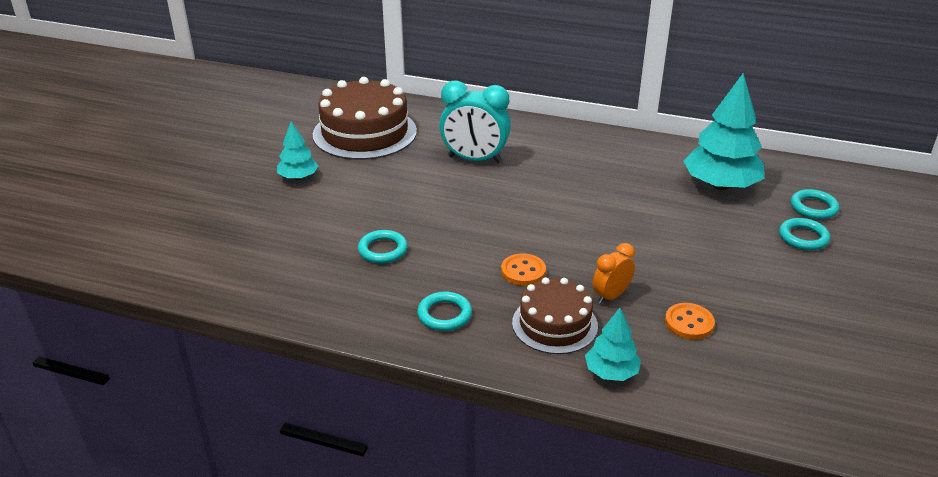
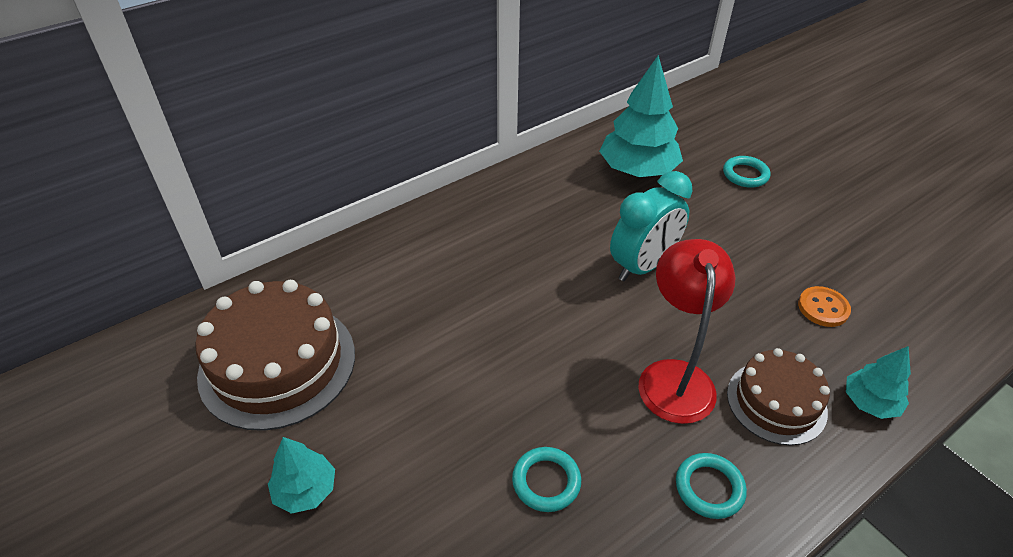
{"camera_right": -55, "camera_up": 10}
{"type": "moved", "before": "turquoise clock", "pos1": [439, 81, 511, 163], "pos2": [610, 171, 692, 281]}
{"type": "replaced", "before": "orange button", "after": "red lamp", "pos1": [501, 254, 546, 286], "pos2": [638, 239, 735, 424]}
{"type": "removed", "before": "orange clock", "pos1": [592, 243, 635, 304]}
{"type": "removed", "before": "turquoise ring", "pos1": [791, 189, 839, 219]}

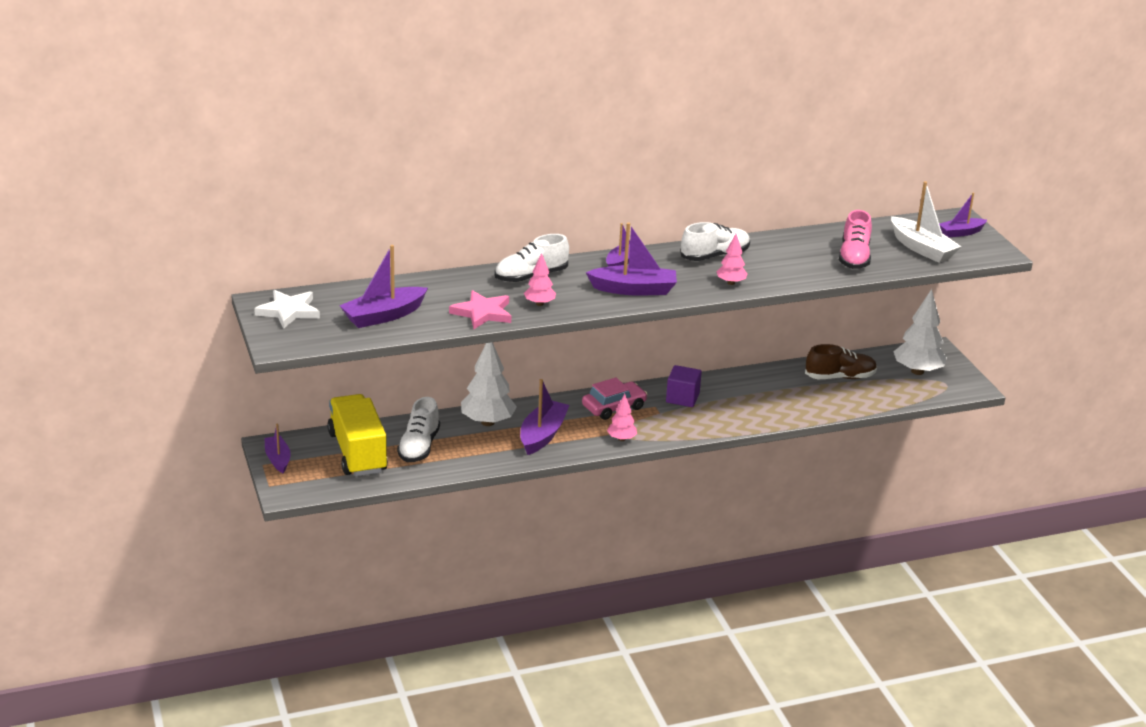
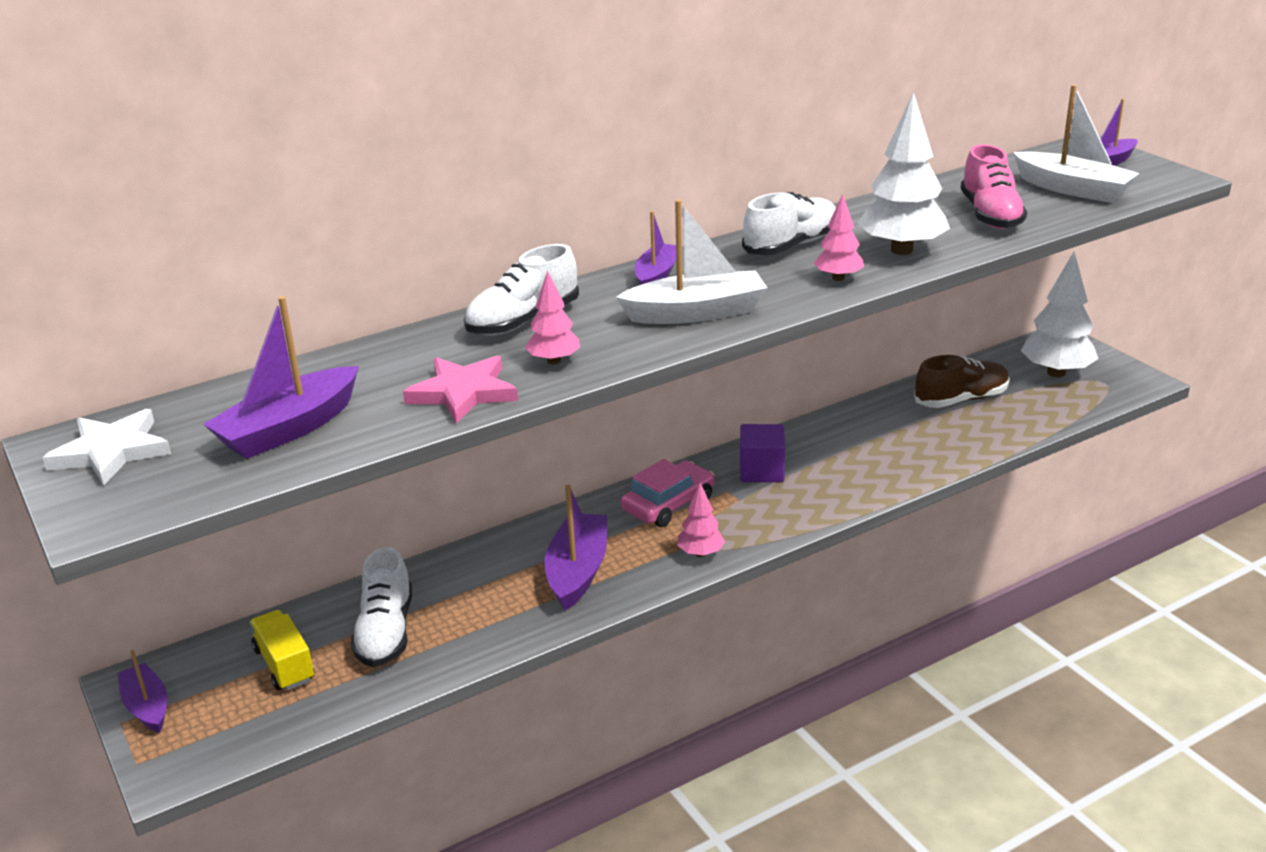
{"camera_right": -10, "camera_up": 0}
{"type": "resized", "before": "yellow truck", "pos1": [327, 394, 388, 476], "pos2": [249, 610, 315, 691], "scale": 0.54}
{"type": "moved", "before": "white tree", "pos1": [461, 342, 517, 426], "pos2": [857, 92, 950, 255]}
{"type": "recoloured", "before": "purple boat", "after": "white boat", "pos1": [586, 222, 677, 296], "pos2": [616, 199, 767, 324]}

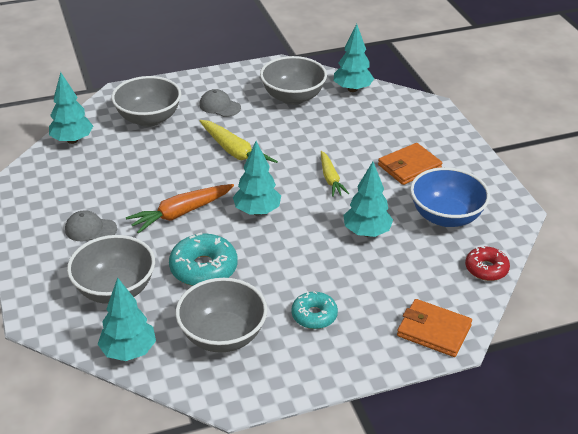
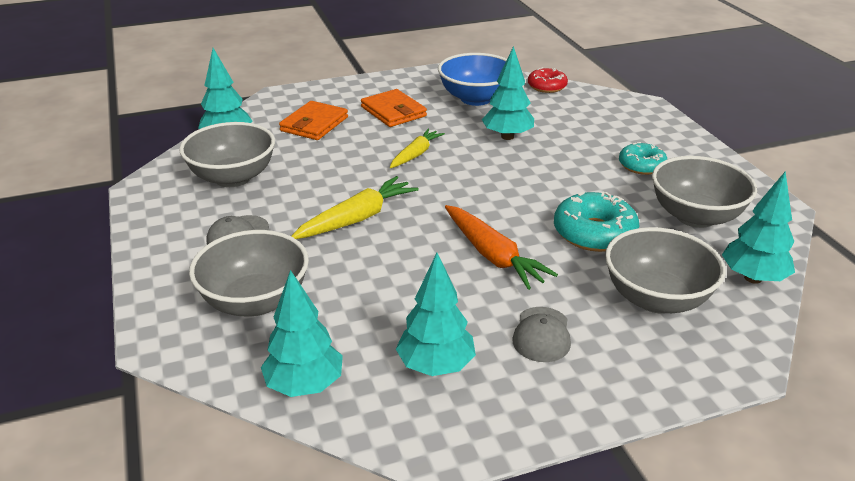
{"camera_right": -90, "camera_up": -5}
{"type": "moved", "before": "turquoise tree", "pos1": [233, 141, 281, 215], "pos2": [396, 253, 476, 376]}
{"type": "turned", "before": "yellow carrot", "pos1": [321, 151, 349, 197], "pos2": [390, 129, 445, 168], "turn": -45}
{"type": "moved", "before": "orange wallet", "pos1": [397, 299, 472, 357], "pos2": [279, 101, 348, 140]}

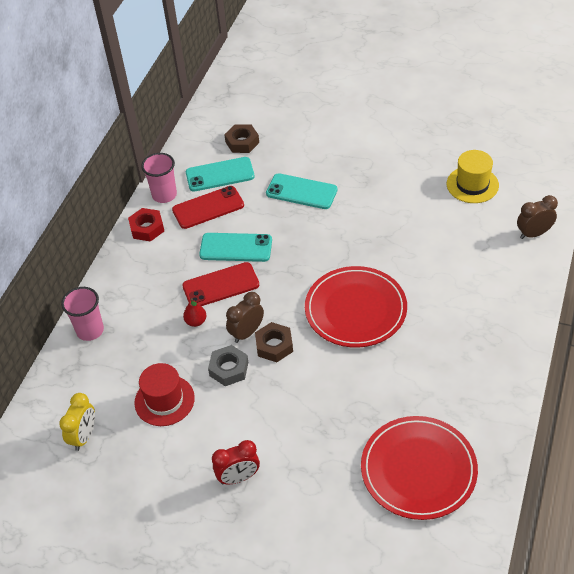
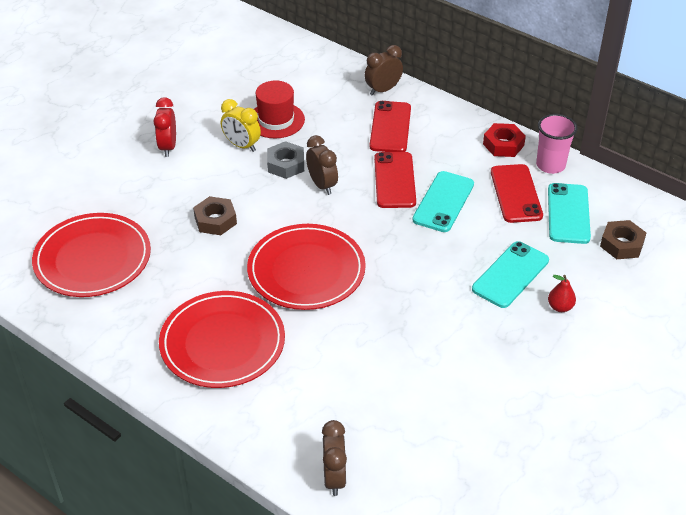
{"camera_right": 105, "camera_up": -5}
{"type": "moved", "before": "yellow clock", "pos1": [59, 393, 95, 451], "pos2": [221, 99, 261, 152]}
{"type": "replaced", "before": "pink cup", "after": "brown clock", "pos1": [61, 287, 104, 341], "pos2": [365, 45, 403, 96]}
{"type": "moved", "before": "red pear", "pos1": [183, 298, 206, 327], "pos2": [548, 275, 576, 312]}
{"type": "moved", "before": "brown nut", "pos1": [255, 322, 293, 362], "pos2": [193, 196, 237, 235]}
{"type": "removed", "before": "yellow hat", "pos1": [447, 150, 499, 203]}
{"type": "added", "after": "red plate", "pos2": [159, 291, 285, 388]}
{"type": "added", "after": "red phone", "pos2": [370, 101, 411, 152]}

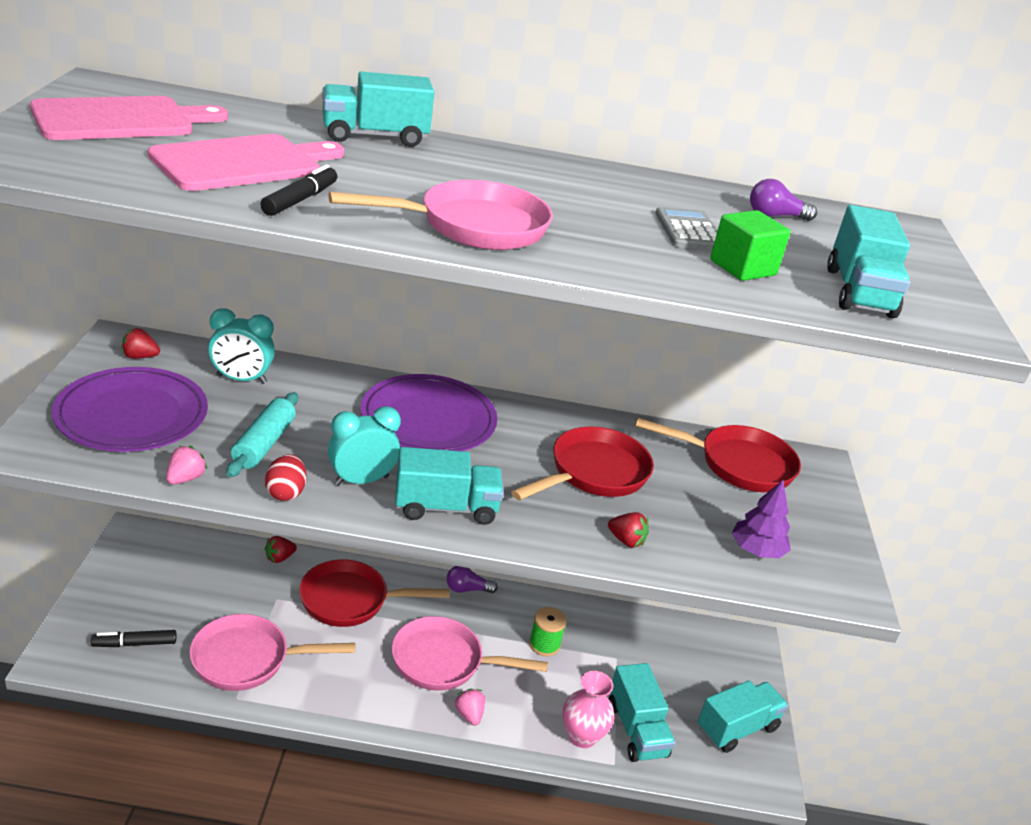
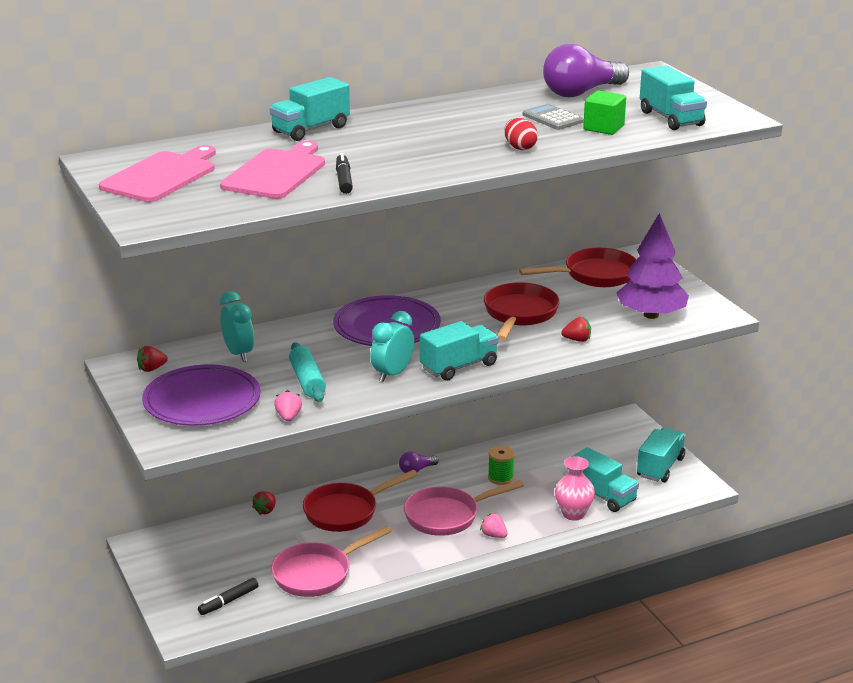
{"camera_right": -25, "camera_up": -5}
{"type": "turned", "before": "turquoise clock", "pos1": [208, 308, 275, 384], "pos2": [220, 291, 254, 362], "turn": -90}
{"type": "moved", "before": "red egg", "pos1": [265, 454, 306, 501], "pos2": [505, 118, 538, 150]}
{"type": "removed", "before": "pink pan", "pos1": [328, 180, 553, 250]}
{"type": "resized", "before": "purple tree", "pos1": [732, 480, 791, 558], "pos2": [616, 213, 689, 319], "scale": 1.74}
{"type": "resized", "before": "purple light bulb", "pos1": [750, 179, 817, 221], "pos2": [543, 44, 629, 97], "scale": 2.05}

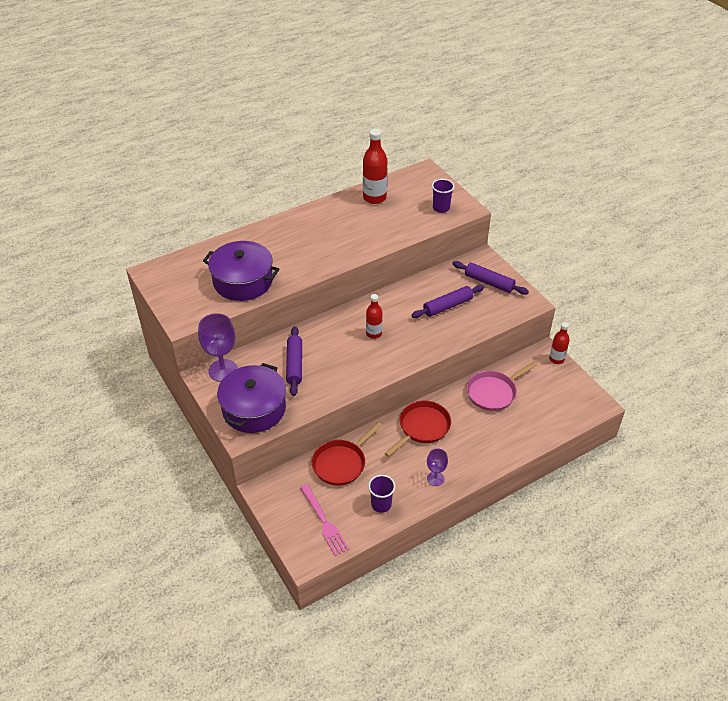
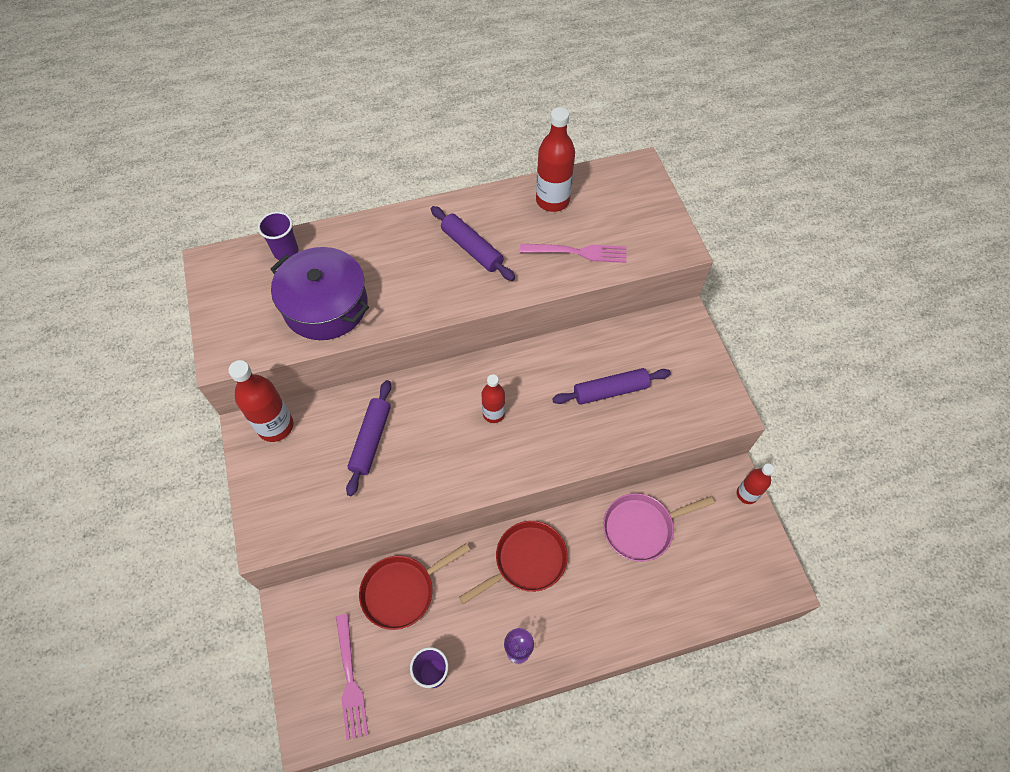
{"camera_right": 15, "camera_up": 15}
{"type": "replaced", "before": "purple goblet", "after": "red bottle", "pos1": [198, 313, 238, 382], "pos2": [228, 360, 294, 442]}
{"type": "removed", "before": "purple pot", "pos1": [217, 363, 286, 433]}
{"type": "moved", "before": "purple cup", "pos1": [432, 179, 455, 213], "pos2": [258, 212, 299, 260]}
{"type": "moved", "before": "purple rolling pin", "pos1": [452, 261, 529, 295], "pos2": [431, 206, 515, 281]}
{"type": "added", "after": "pink fork", "pos2": [520, 244, 627, 263]}

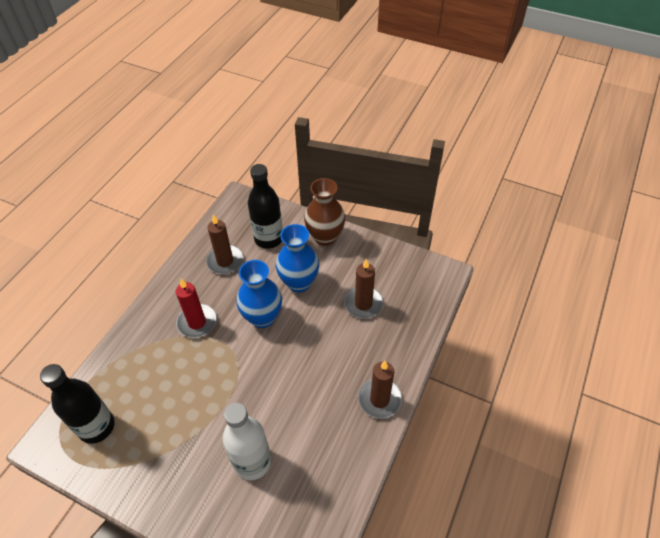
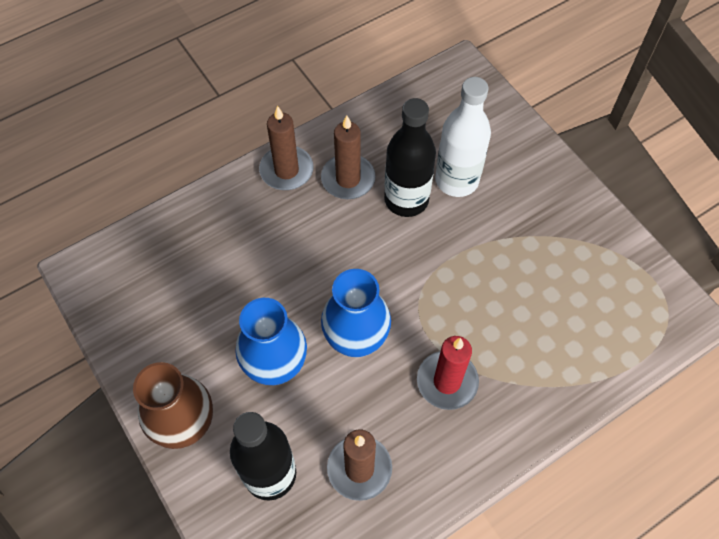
{"camera_right": -150, "camera_up": 10}
{"type": "moved", "before": "black bottle", "pos1": [40, 364, 115, 444], "pos2": [384, 98, 436, 217]}
{"type": "moved", "before": "brown candle", "pos1": [344, 259, 383, 318], "pos2": [321, 115, 376, 199]}

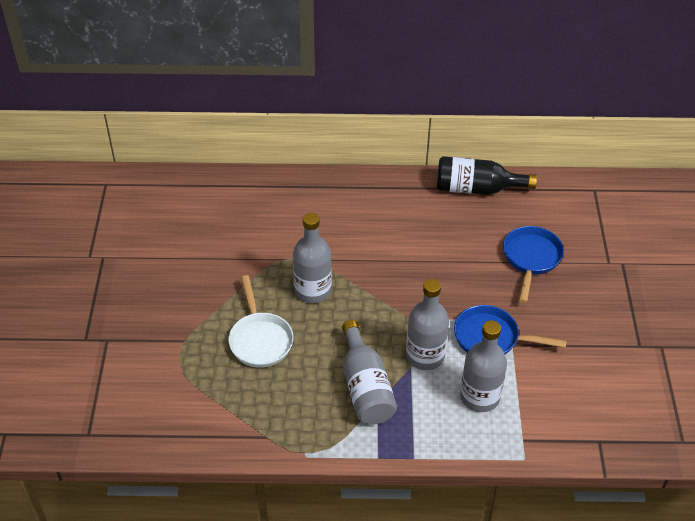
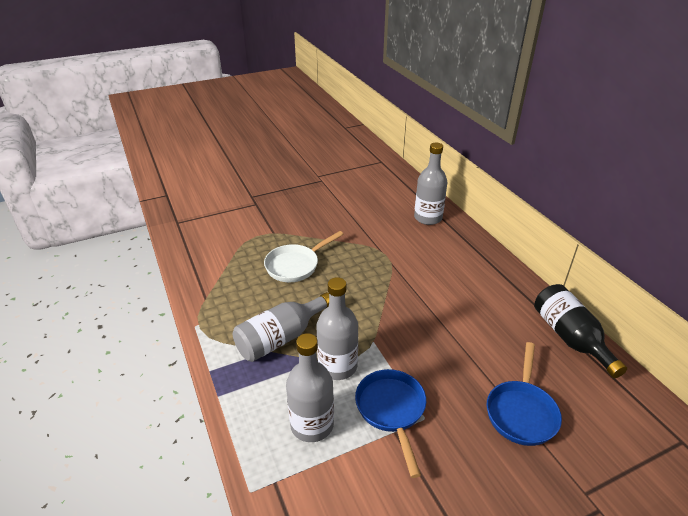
{"camera_right": 65, "camera_up": -10}
{"type": "moved", "before": "grey bottle", "pos1": [293, 213, 332, 303], "pos2": [414, 143, 447, 225]}
{"type": "turned", "before": "blue pan", "pos1": [503, 226, 564, 303], "pos2": [487, 342, 562, 446], "turn": 120}

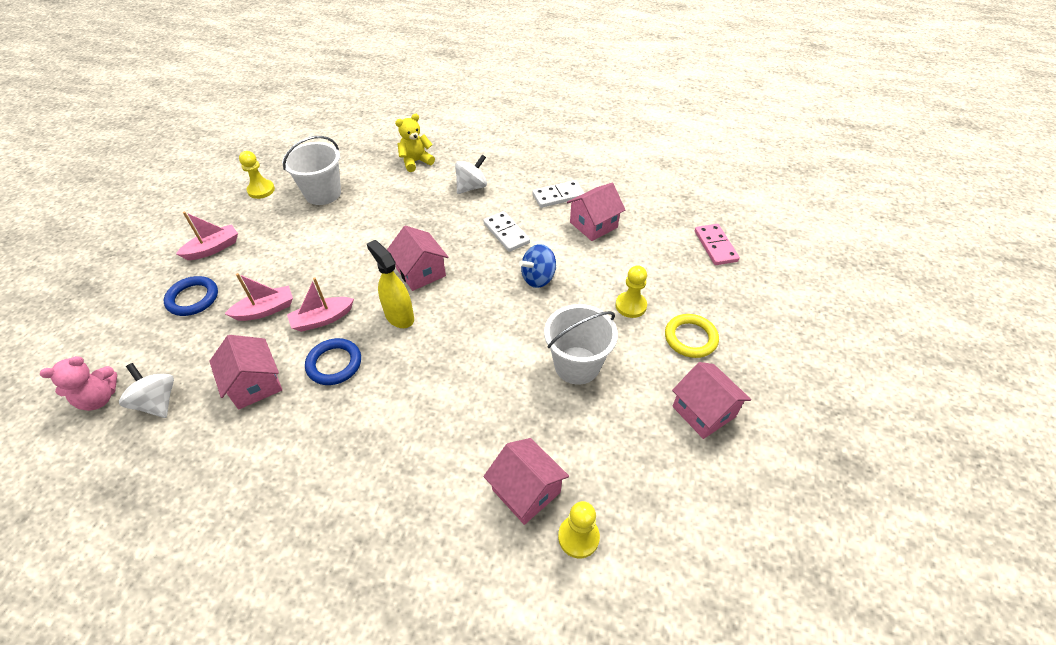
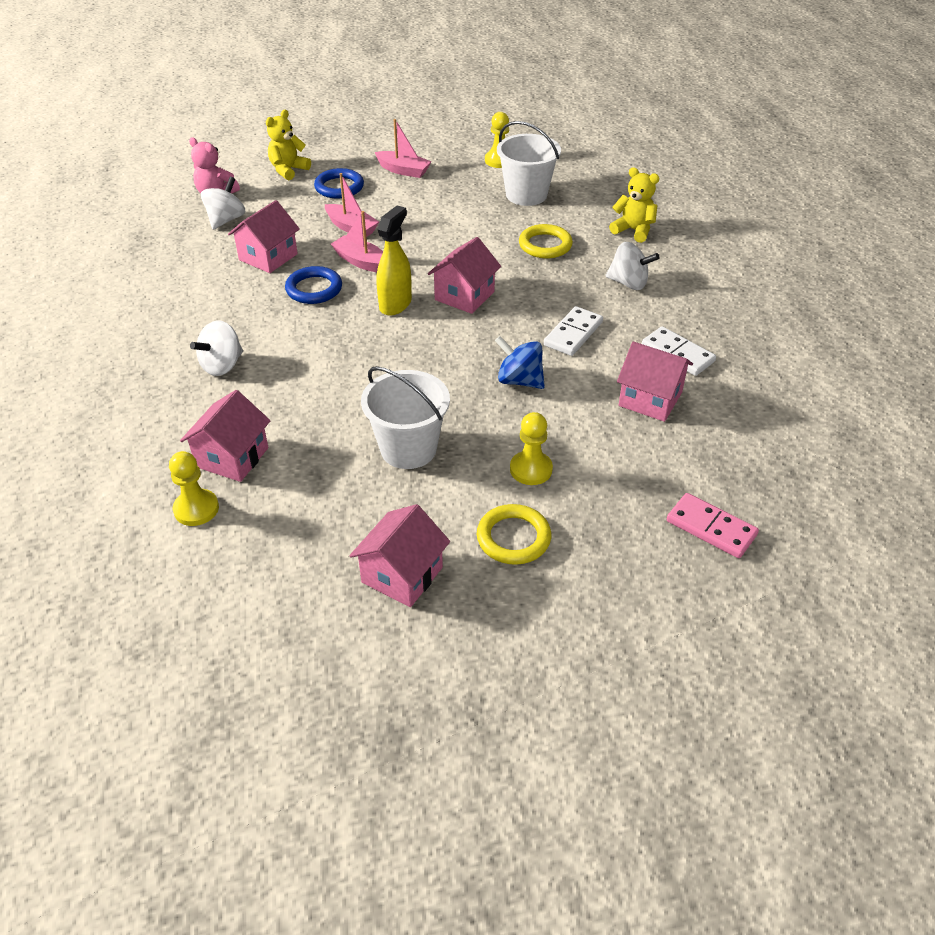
{"camera_right": 65, "camera_up": -5}
{"type": "turned", "before": "pink domino", "pos1": [695, 224, 740, 265], "pos2": [667, 493, 759, 558], "turn": 75}
{"type": "added", "after": "white spinning top", "pos2": [190, 320, 243, 376]}
{"type": "added", "after": "yellow teddy bear", "pos2": [266, 110, 311, 180]}
{"type": "added", "after": "yellow ring", "pos2": [519, 224, 573, 258]}

